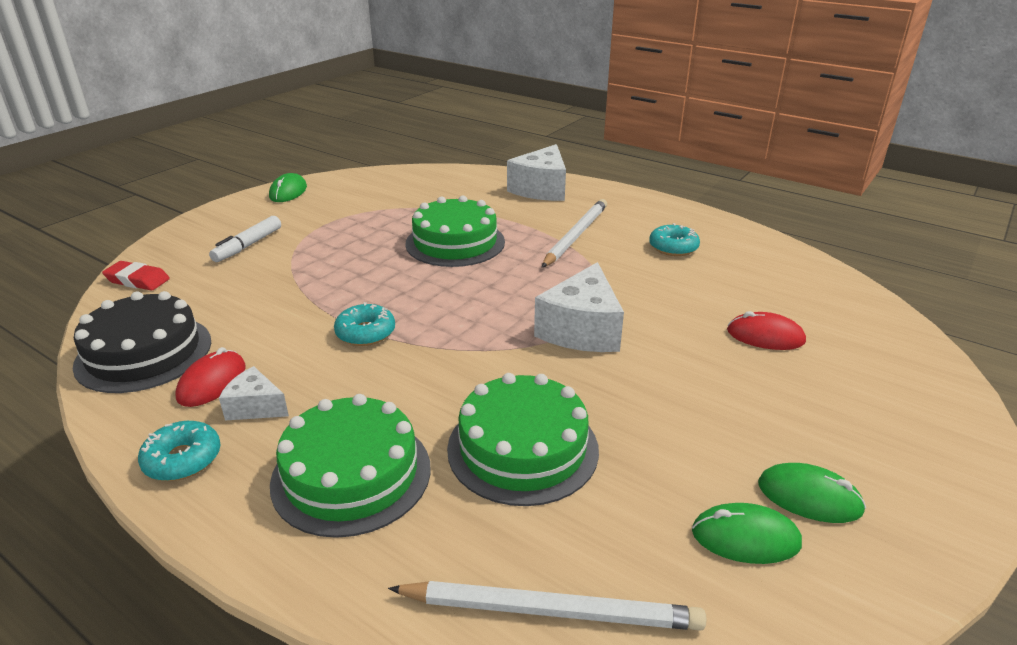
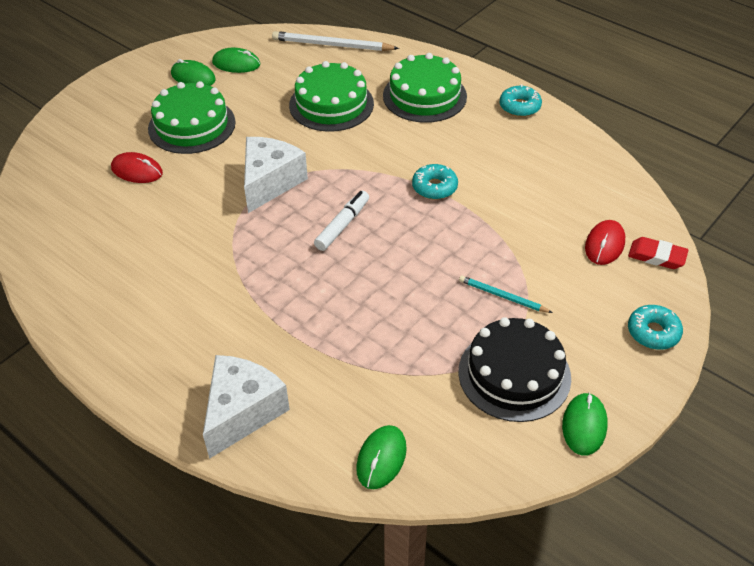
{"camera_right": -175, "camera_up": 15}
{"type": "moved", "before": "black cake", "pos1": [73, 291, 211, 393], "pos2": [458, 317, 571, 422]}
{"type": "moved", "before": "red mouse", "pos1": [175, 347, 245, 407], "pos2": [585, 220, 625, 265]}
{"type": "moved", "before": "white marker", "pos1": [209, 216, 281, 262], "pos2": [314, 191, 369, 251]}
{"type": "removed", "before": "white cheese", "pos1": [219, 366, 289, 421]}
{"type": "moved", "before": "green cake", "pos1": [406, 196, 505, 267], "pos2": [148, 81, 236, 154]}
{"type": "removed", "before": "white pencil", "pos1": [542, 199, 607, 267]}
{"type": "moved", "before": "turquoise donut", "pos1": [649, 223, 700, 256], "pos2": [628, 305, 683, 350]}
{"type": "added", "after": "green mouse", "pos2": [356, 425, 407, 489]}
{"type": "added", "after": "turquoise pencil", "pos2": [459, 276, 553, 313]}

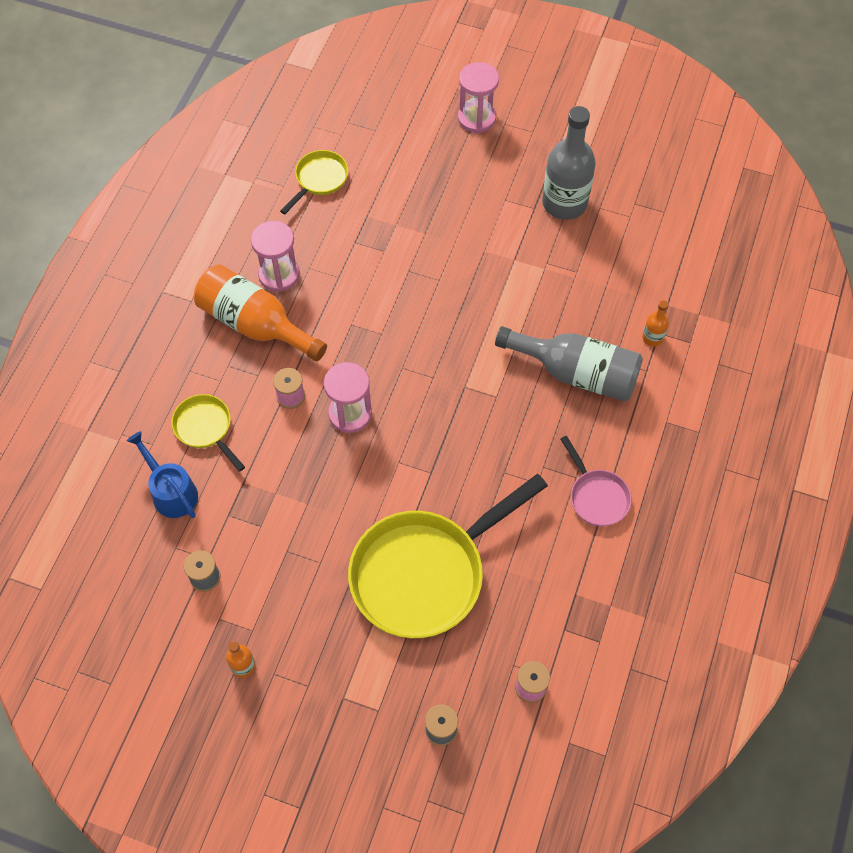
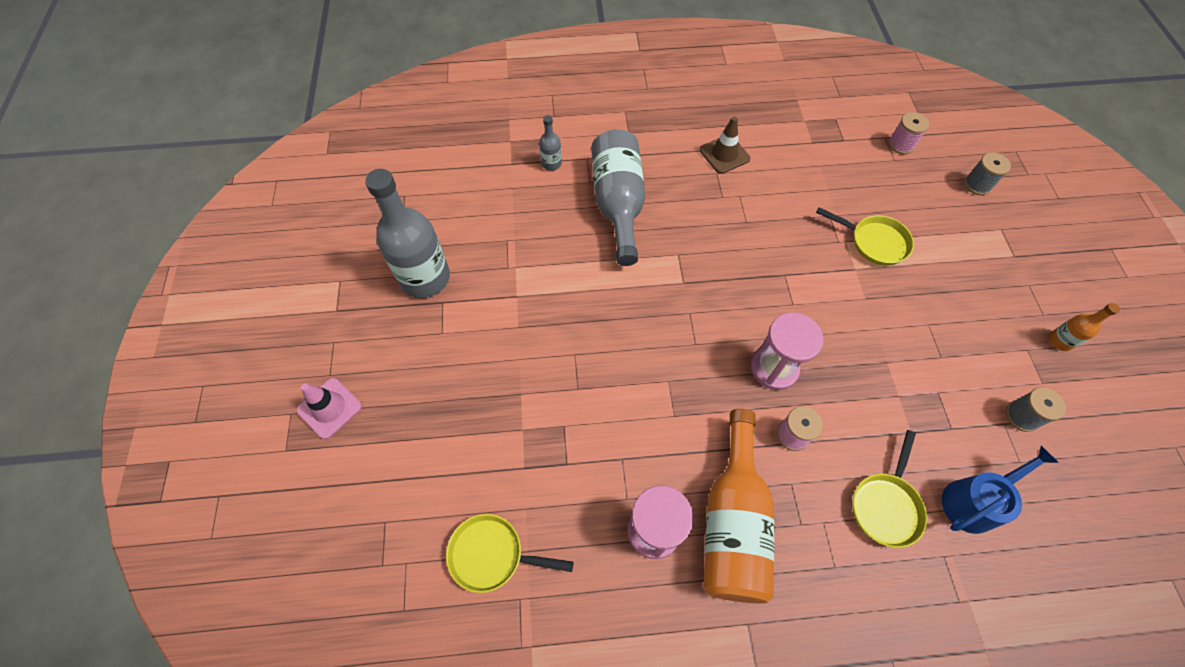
{"camera_right": -115, "camera_up": 0}
{"type": "turned", "before": "blue watering can", "pos1": [127, 431, 198, 518], "pos2": [942, 446, 1059, 534], "turn": -150}
{"type": "resized", "before": "yellow pan", "pos1": [348, 474, 548, 638], "pos2": [816, 207, 914, 266], "scale": 0.47}
{"type": "replaced", "before": "pink hourglass", "after": "pink traffic cone", "pos1": [458, 62, 499, 133], "pos2": [296, 378, 362, 439]}
{"type": "replaced", "before": "pink pan", "after": "brown traffic cone", "pos1": [560, 436, 632, 527], "pos2": [700, 116, 750, 174]}
{"type": "recoloured", "before": "orange bottle", "after": "grey bottle", "pos1": [642, 300, 669, 346], "pos2": [539, 115, 562, 171]}

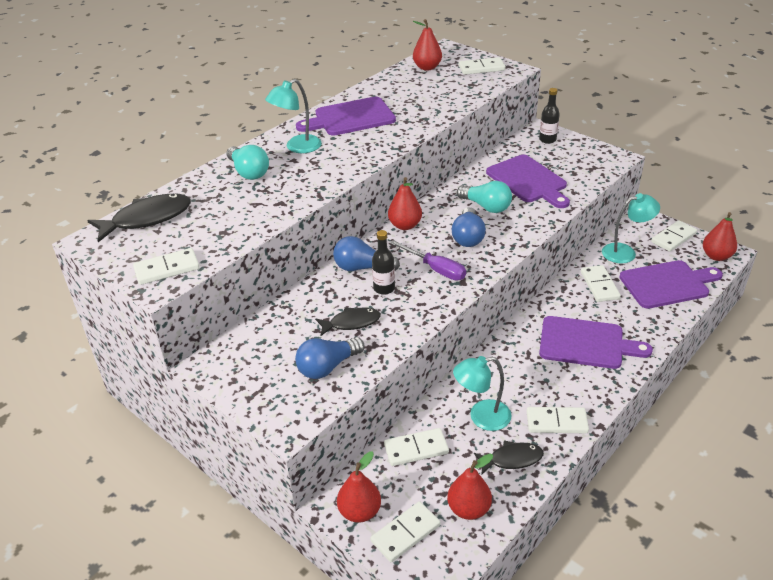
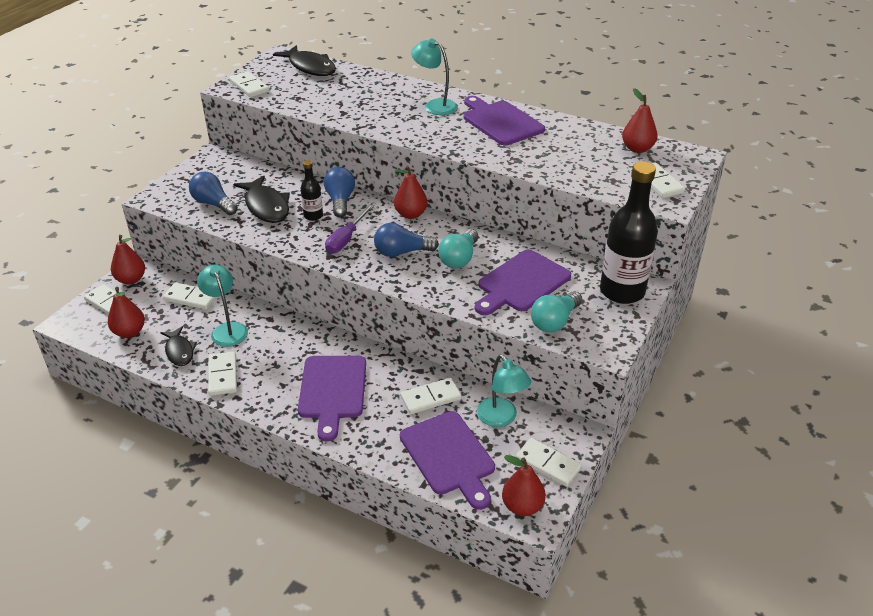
{"camera_right": 75, "camera_up": 0}
{"type": "moved", "before": "turquoise light bulb", "pos1": [226, 145, 269, 180], "pos2": [531, 291, 582, 332]}
{"type": "resized", "before": "black fish", "pos1": [315, 307, 381, 336], "pos2": [233, 175, 290, 223], "scale": 1.6}
{"type": "turned", "before": "white domino", "pos1": [384, 428, 449, 466], "pos2": [163, 282, 217, 310], "turn": -45}
{"type": "resized", "before": "black bottle", "pos1": [539, 88, 560, 144], "pos2": [600, 161, 658, 304], "scale": 2.09}

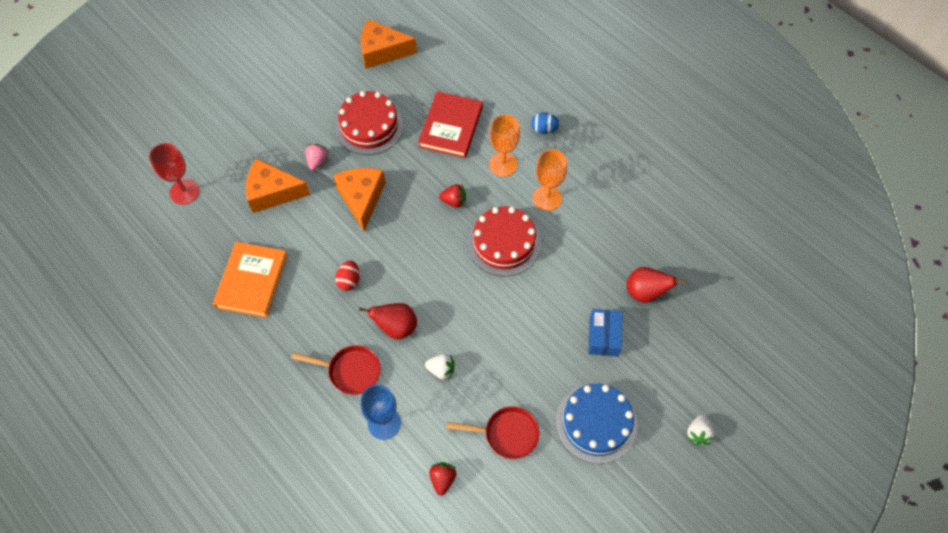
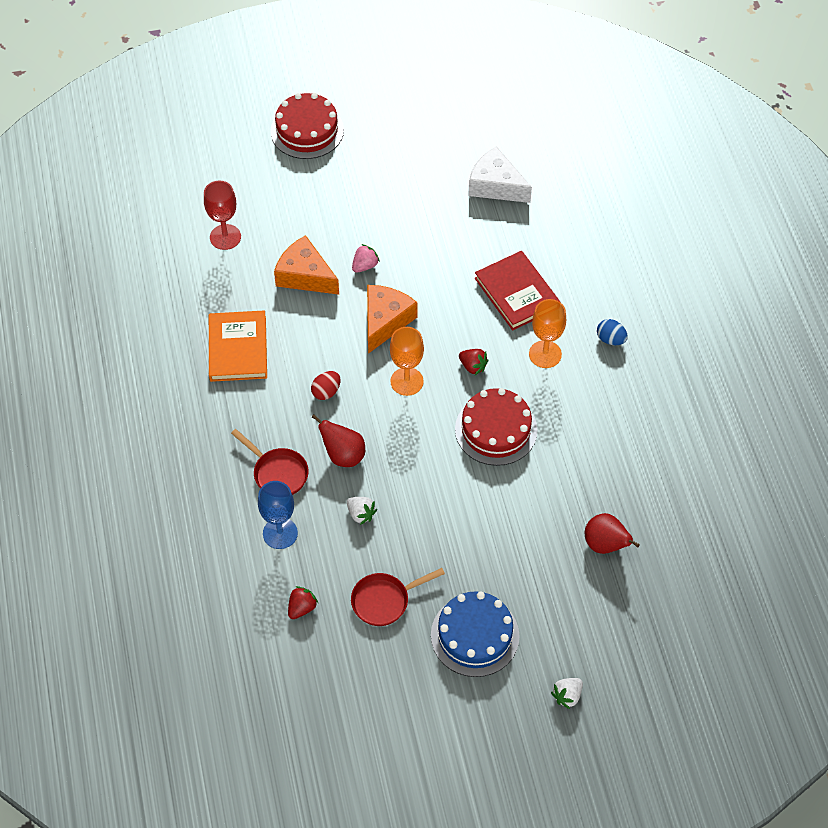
{"camera_right": 30, "camera_up": -5}
{"type": "turned", "before": "orange book", "pos1": [213, 242, 288, 318], "pos2": [209, 310, 267, 382], "turn": -45}
{"type": "moved", "before": "red cake", "pos1": [335, 91, 404, 155], "pos2": [270, 93, 344, 159]}
{"type": "recoloured", "before": "orange cheese", "after": "white cheese", "pos1": [360, 19, 417, 69], "pos2": [468, 146, 532, 203]}
{"type": "turned", "before": "red book", "pos1": [418, 92, 483, 158], "pos2": [475, 251, 560, 330], "turn": -75}
{"type": "turned", "before": "red pan", "pos1": [446, 406, 540, 459], "pos2": [351, 568, 445, 626], "turn": 120}
{"type": "moved", "before": "orange goblet", "pos1": [533, 149, 567, 211], "pos2": [390, 327, 424, 396]}
{"type": "removed", "before": "blue box", "pos1": [588, 309, 622, 357]}

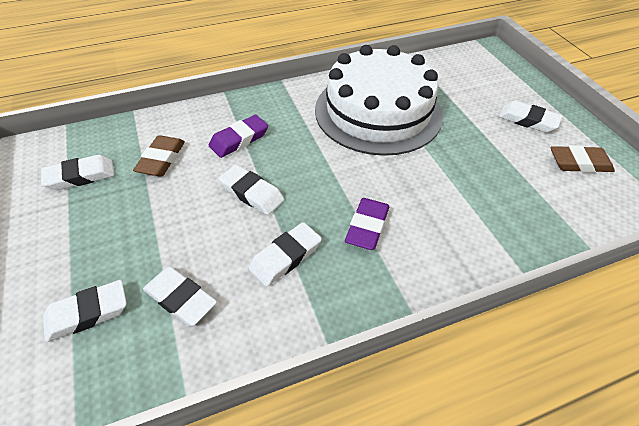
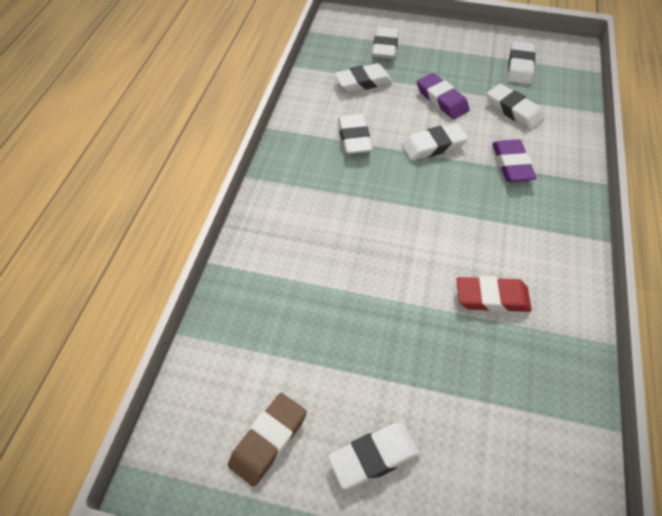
{"camera_right": 125, "camera_up": 5}
{"type": "recoloured", "before": "brown eraser", "after": "white eraser", "pos1": [133, 135, 185, 177], "pos2": [487, 84, 544, 129]}
{"type": "replaced", "before": "white cake", "after": "red eraser", "pos1": [315, 45, 443, 156], "pos2": [457, 276, 532, 312]}
{"type": "moved", "before": "purple eraser", "pos1": [345, 198, 389, 250], "pos2": [417, 73, 470, 119]}

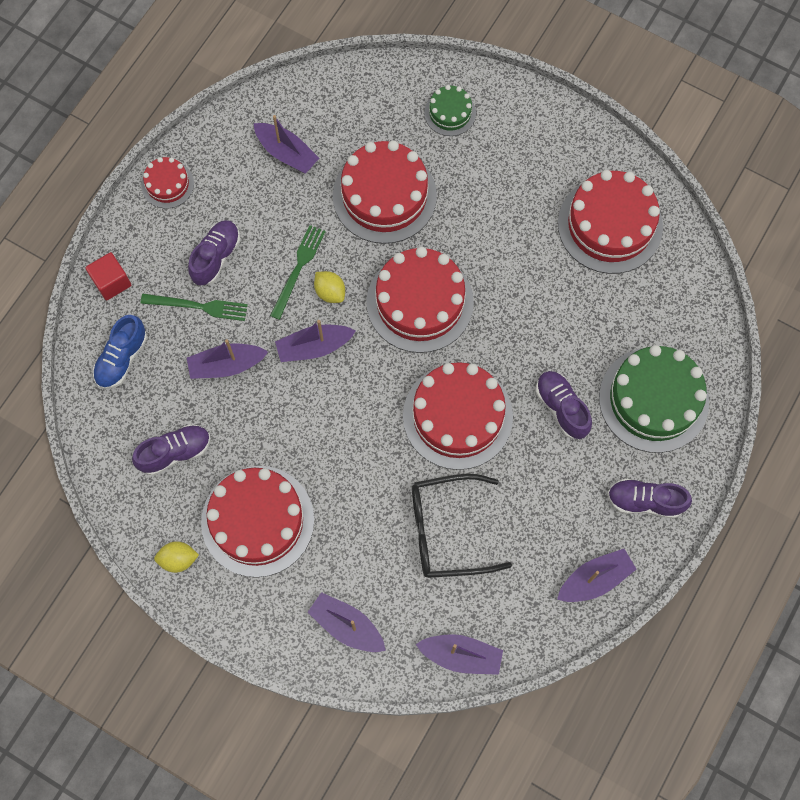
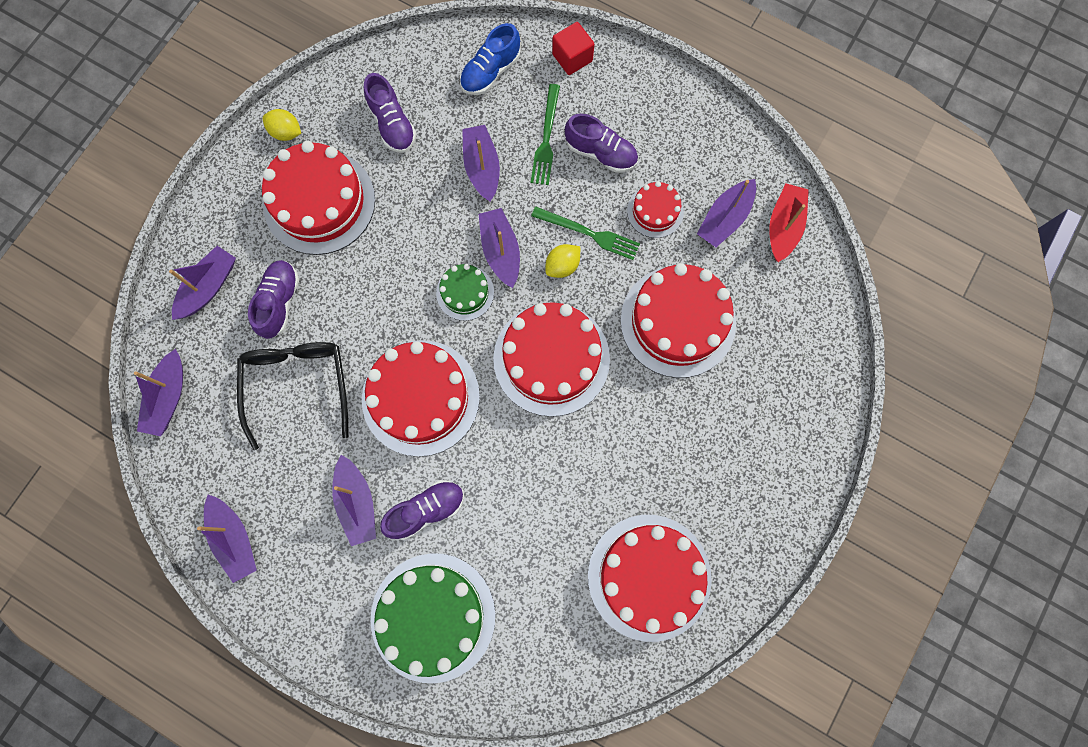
{"camera_right": 90, "camera_up": 5}
{"type": "turned", "before": "blue shoe", "pos1": [93, 315, 147, 389], "pos2": [460, 23, 520, 95], "turn": -75}
{"type": "moved", "before": "red cake", "pos1": [141, 157, 194, 209], "pos2": [627, 181, 684, 238]}
{"type": "turned", "before": "yellow lemon", "pos1": [154, 541, 199, 573], "pos2": [262, 109, 301, 141], "turn": -60}
{"type": "moved", "before": "green cake", "pos1": [424, 85, 476, 136], "pos2": [436, 264, 494, 321]}
{"type": "moved", "before": "purple shoe", "pos1": [608, 479, 692, 518], "pos2": [248, 260, 299, 339]}
{"type": "added", "after": "purple boat", "pos2": [332, 455, 376, 546]}
{"type": "added", "after": "red boat", "pos2": [769, 183, 809, 262]}

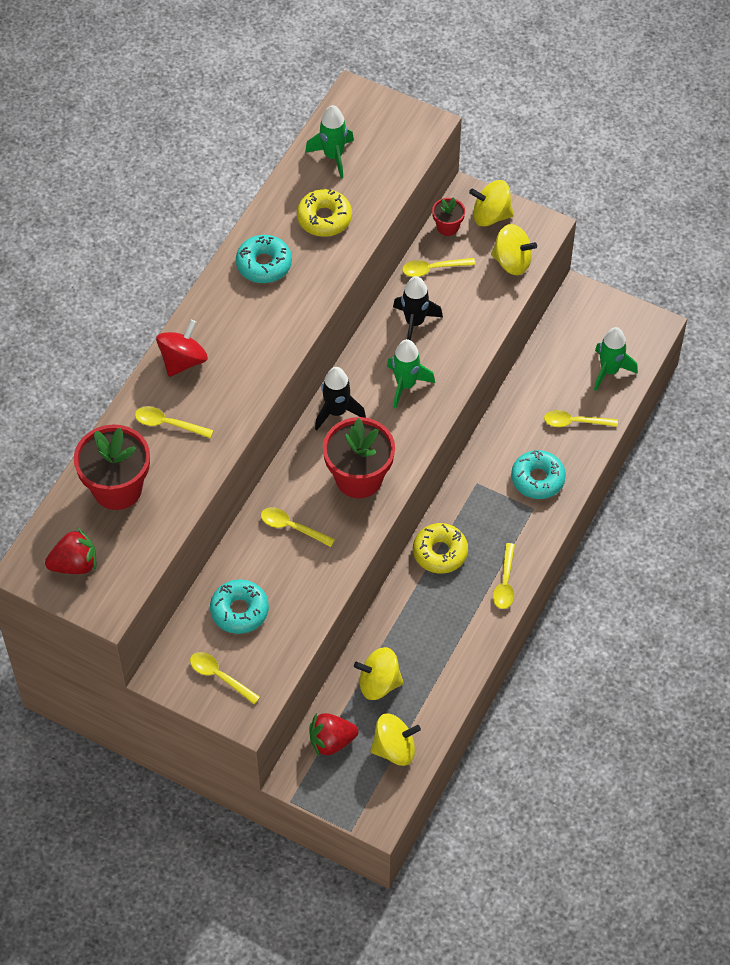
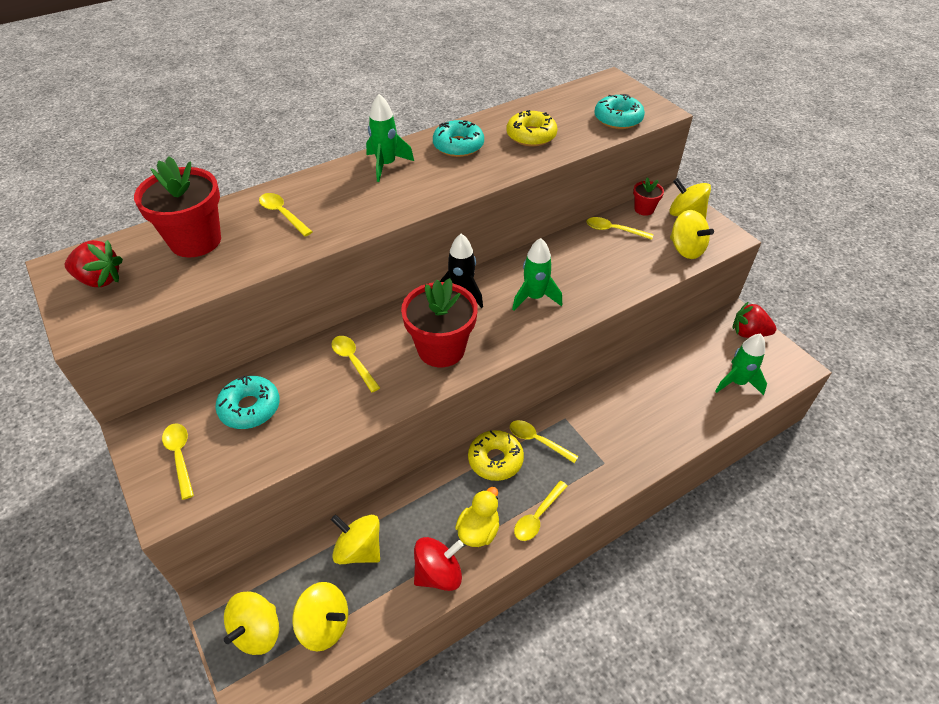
{"camera_right": 30, "camera_up": -10}
{"type": "moved", "before": "red spinning top", "pos1": [156, 320, 208, 377], "pos2": [414, 537, 463, 591]}
{"type": "moved", "before": "green rocket", "pos1": [305, 105, 354, 179], "pos2": [366, 94, 414, 182]}
{"type": "moved", "before": "red strawberry", "pos1": [309, 713, 358, 757], "pos2": [733, 301, 777, 338]}
{"type": "removed", "before": "black rocket", "pos1": [393, 276, 443, 340]}
{"type": "moved", "before": "turquoise donut", "pos1": [511, 450, 566, 499], "pos2": [594, 94, 645, 129]}
{"type": "moved", "before": "yellow spoon", "pos1": [544, 410, 618, 427], "pos2": [510, 420, 579, 463]}
{"type": "added", "after": "yellow spinning top", "pos2": [224, 591, 279, 655]}
{"type": "added", "after": "yellow duck", "pos2": [455, 487, 499, 547]}

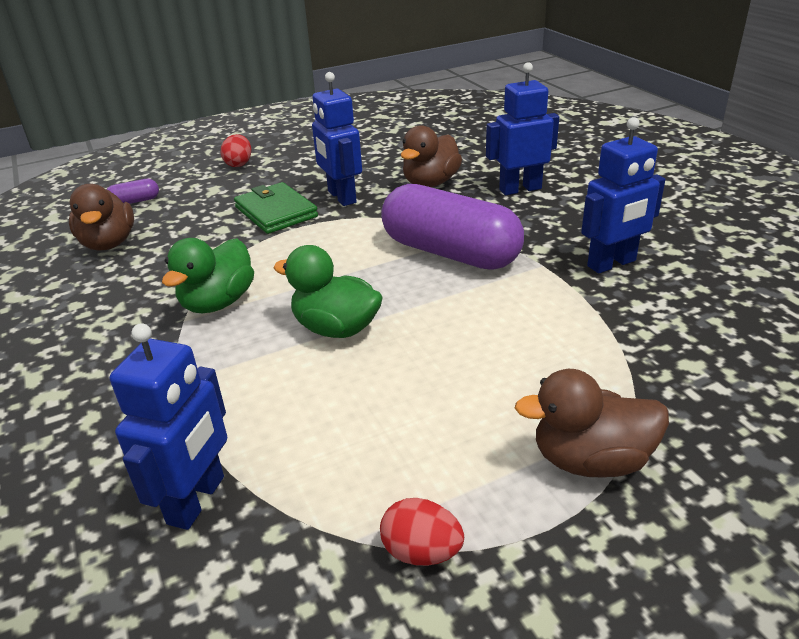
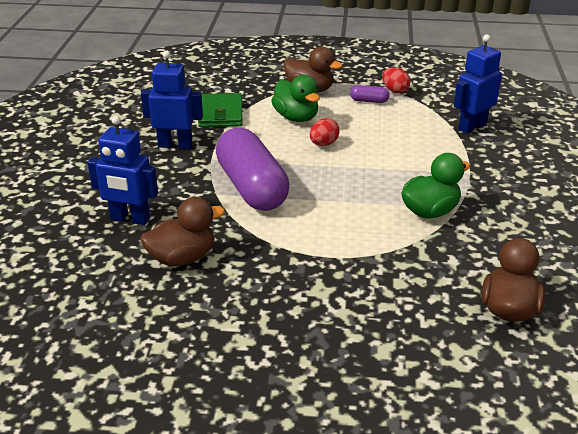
{"camera_right": -150, "camera_up": 0}
{"type": "moved", "before": "purple capsule", "pos1": [106, 179, 159, 204], "pos2": [350, 85, 390, 103]}
{"type": "moved", "before": "red egg", "pos1": [221, 134, 251, 167], "pos2": [310, 118, 340, 146]}
{"type": "moved", "before": "green wallet", "pos1": [234, 182, 318, 234], "pos2": [198, 93, 242, 127]}
{"type": "moved", "before": "green duck", "pos1": [273, 245, 383, 338], "pos2": [271, 75, 320, 122]}
{"type": "removed", "before": "blue robot", "pos1": [312, 72, 362, 206]}

